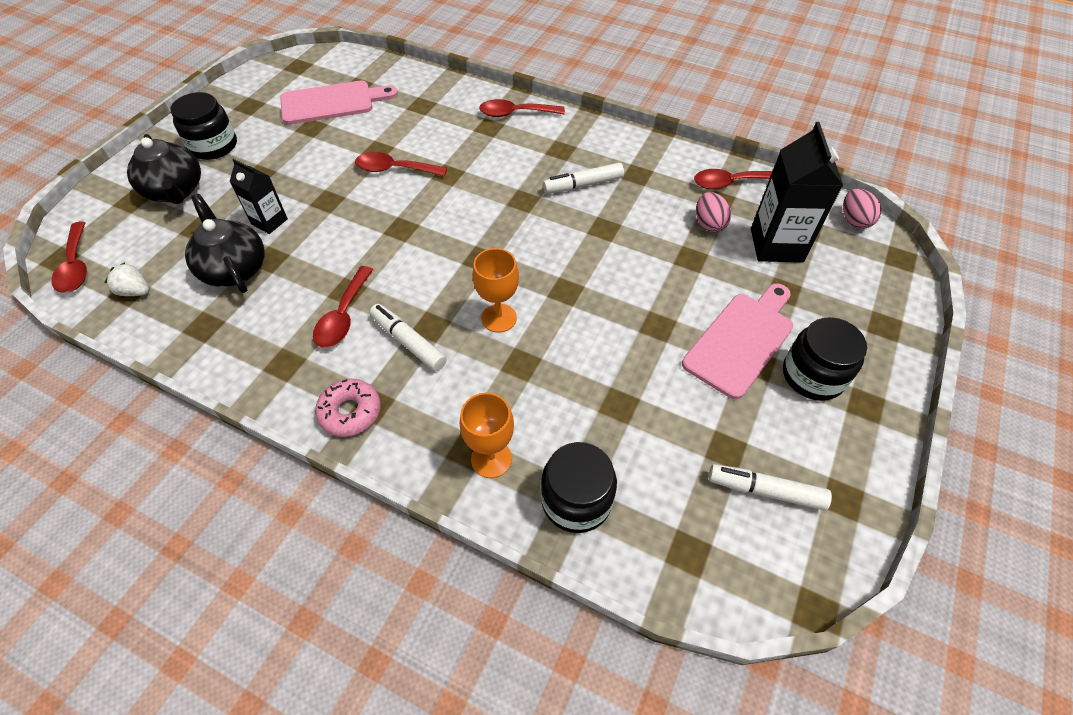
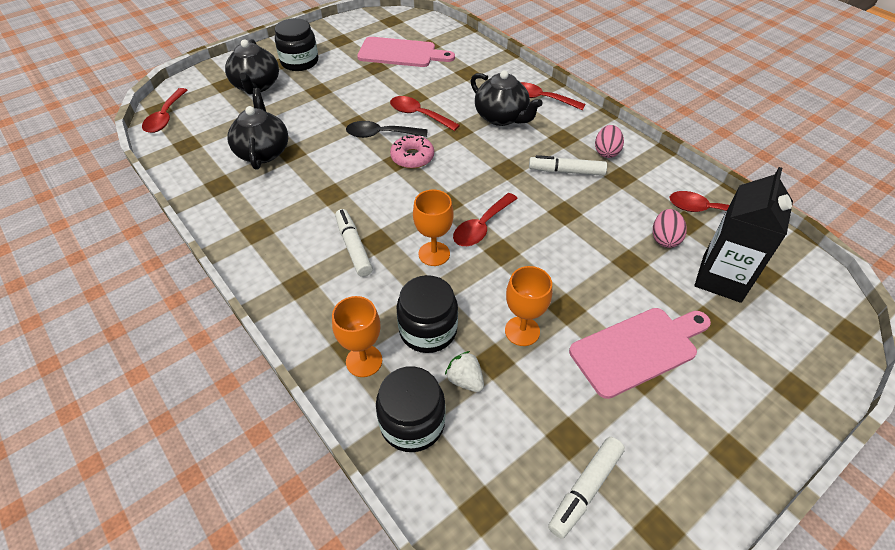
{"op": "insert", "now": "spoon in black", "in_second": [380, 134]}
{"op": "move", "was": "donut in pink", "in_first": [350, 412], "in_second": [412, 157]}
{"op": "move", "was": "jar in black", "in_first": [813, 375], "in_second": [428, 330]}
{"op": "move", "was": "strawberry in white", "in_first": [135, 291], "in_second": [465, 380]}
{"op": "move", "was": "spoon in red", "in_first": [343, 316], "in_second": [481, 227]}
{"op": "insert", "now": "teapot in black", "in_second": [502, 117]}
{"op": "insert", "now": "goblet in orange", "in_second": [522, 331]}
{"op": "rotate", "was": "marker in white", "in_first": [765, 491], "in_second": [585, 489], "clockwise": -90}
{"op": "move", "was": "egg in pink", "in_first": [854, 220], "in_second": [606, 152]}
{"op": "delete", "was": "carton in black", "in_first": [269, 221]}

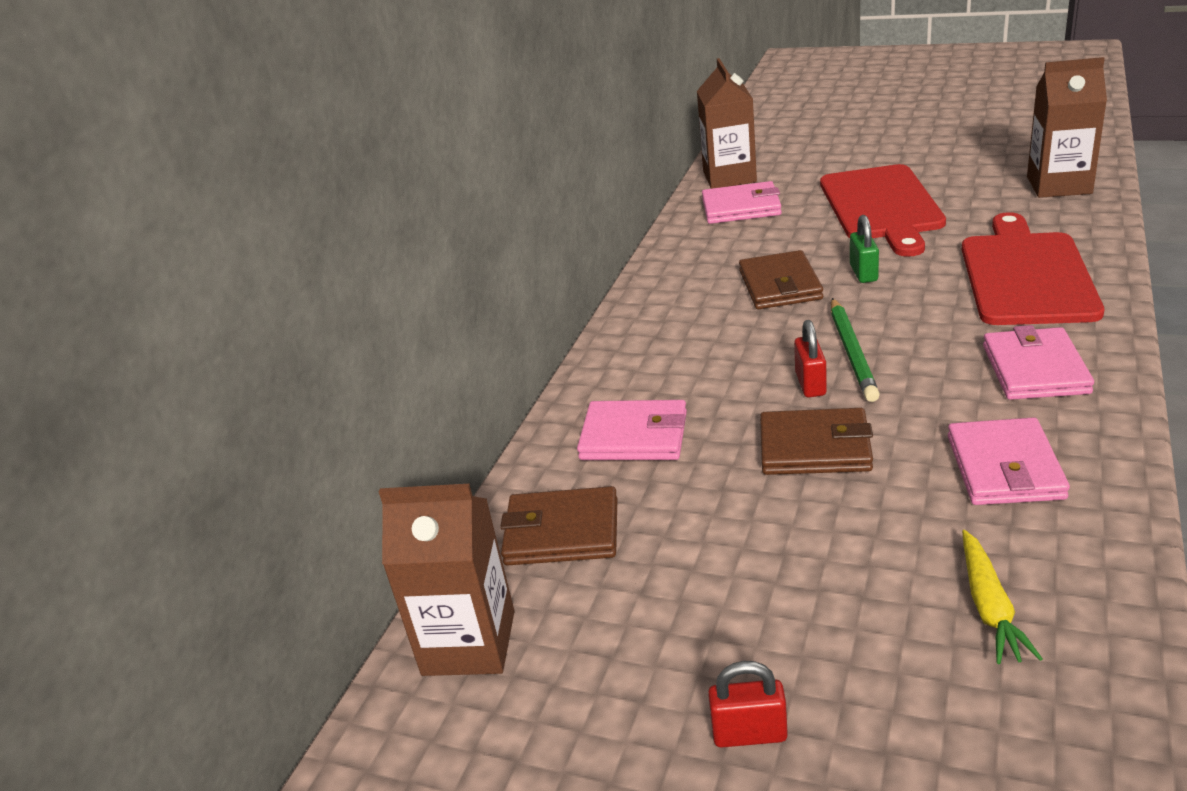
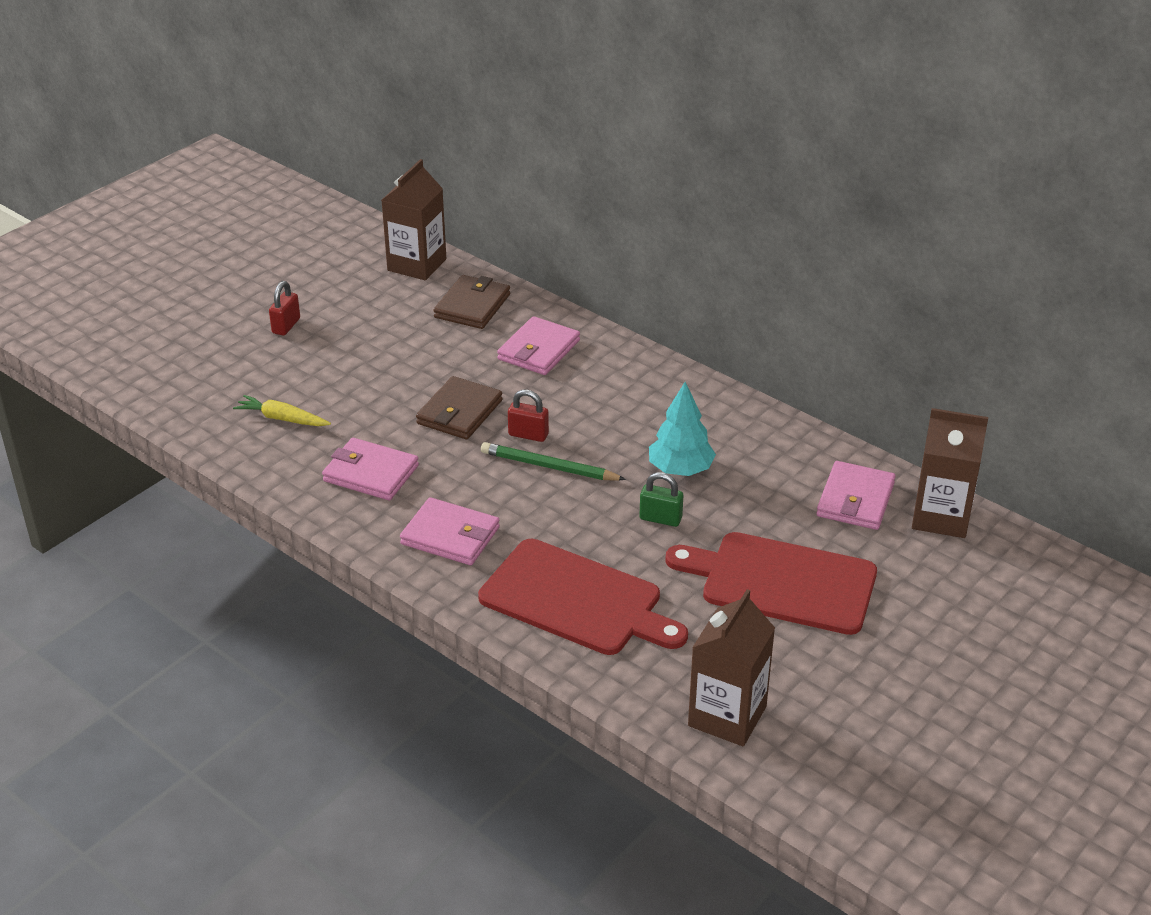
{"op": "replace", "was": "wallet in brown", "now": "tree in turquoise", "in_first": [780, 285], "in_second": [680, 470]}

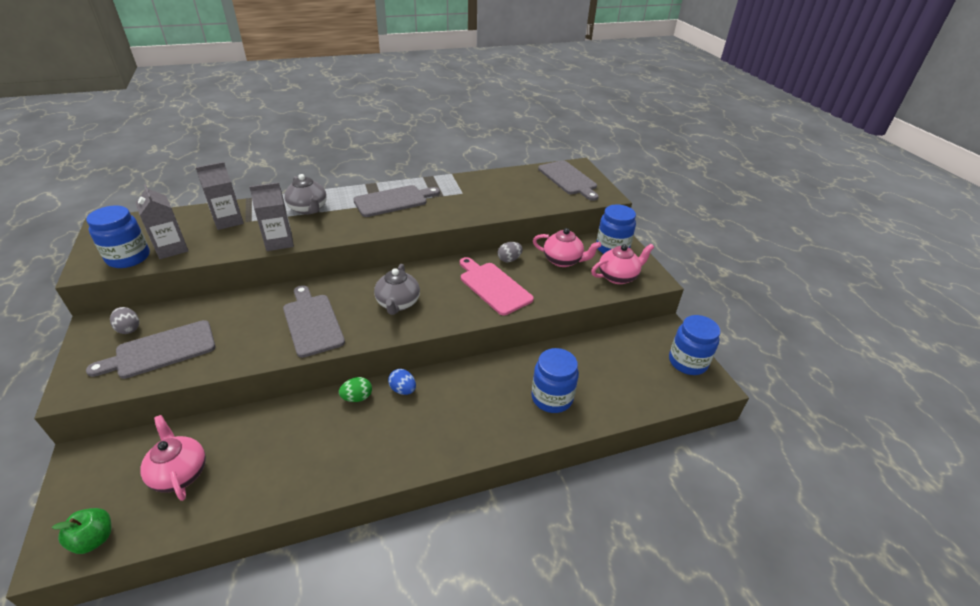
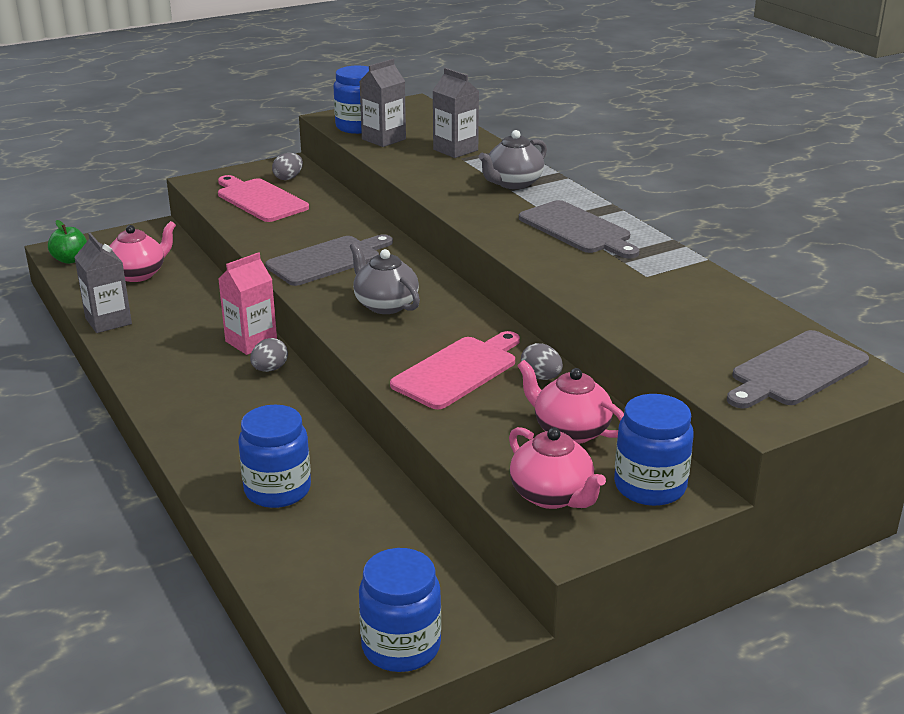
{"op": "move", "was": "carton in grey", "in_first": [279, 242], "in_second": [108, 321]}
{"op": "recolor", "was": "cutting board in grey", "now": "cutting board in pink", "in_first": [161, 350], "in_second": [260, 199]}
{"op": "replace", "was": "egg in green", "now": "carton in pink", "in_first": [357, 397], "in_second": [251, 342]}
{"op": "recolor", "was": "egg in blue", "now": "egg in grey", "in_first": [403, 390], "in_second": [270, 369]}
{"op": "rotate", "was": "teapot in grey", "in_first": [398, 303], "in_second": [385, 305], "clockwise": 60}
{"op": "rotate", "was": "teapot in pink", "in_first": [563, 260], "in_second": [570, 431], "clockwise": 120}

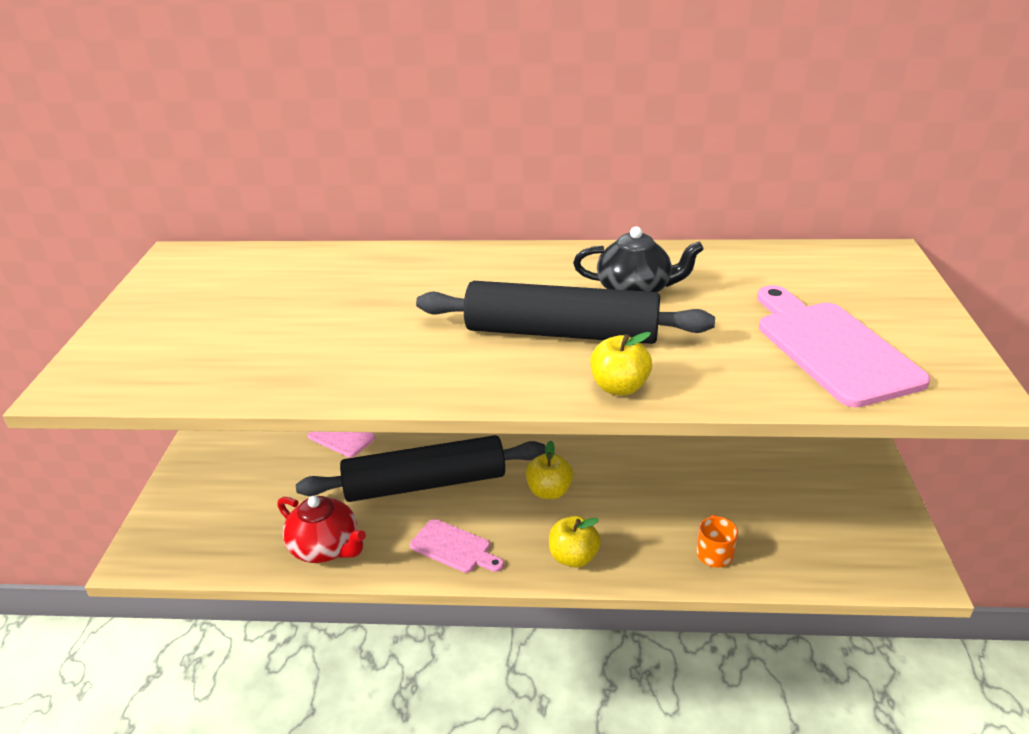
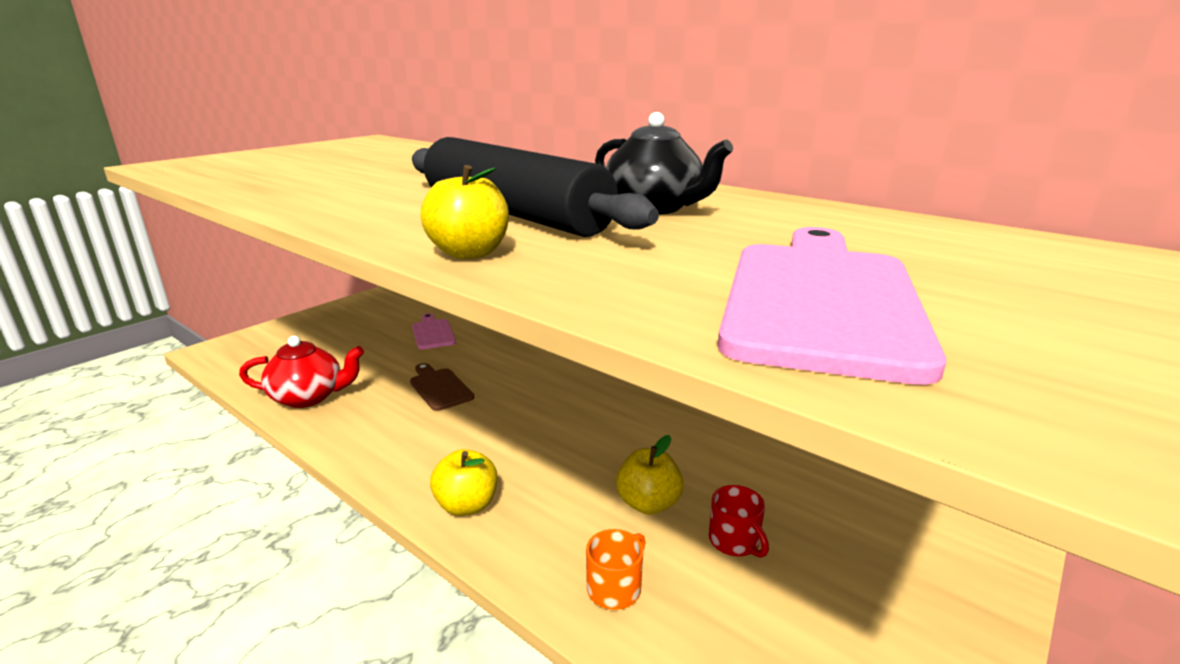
{"op": "rotate", "was": "teapot in red", "in_first": [325, 547], "in_second": [309, 397], "clockwise": -75}
{"op": "replace", "was": "rolling pin in black", "now": "cutting board in brown", "in_first": [425, 484], "in_second": [439, 387]}
{"op": "move", "was": "apple in yellow", "in_first": [549, 491], "in_second": [648, 503]}
{"op": "insert", "now": "mug in red", "in_second": [735, 541]}
{"op": "delete", "was": "cutting board in pink", "in_first": [454, 548]}

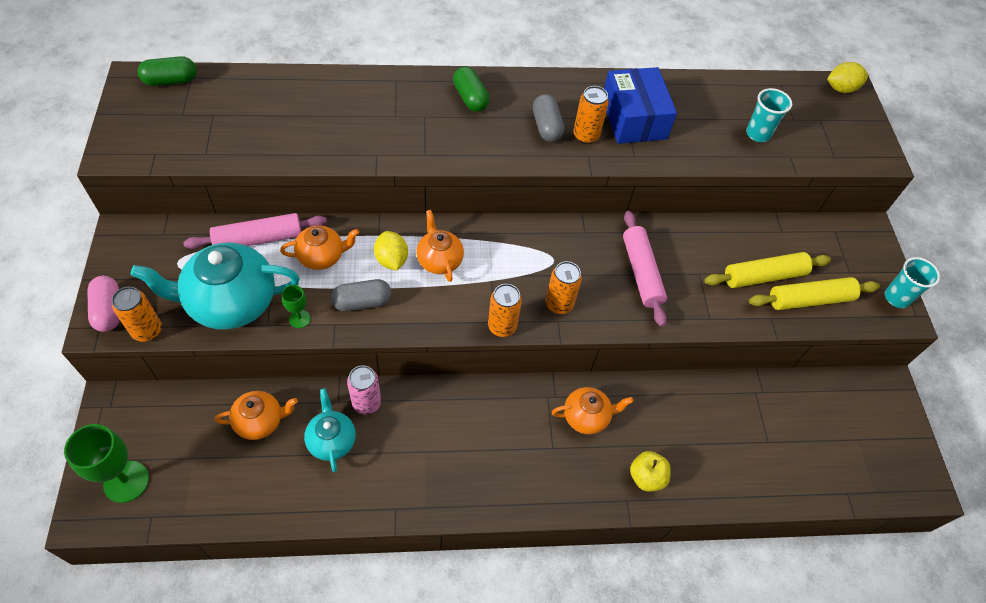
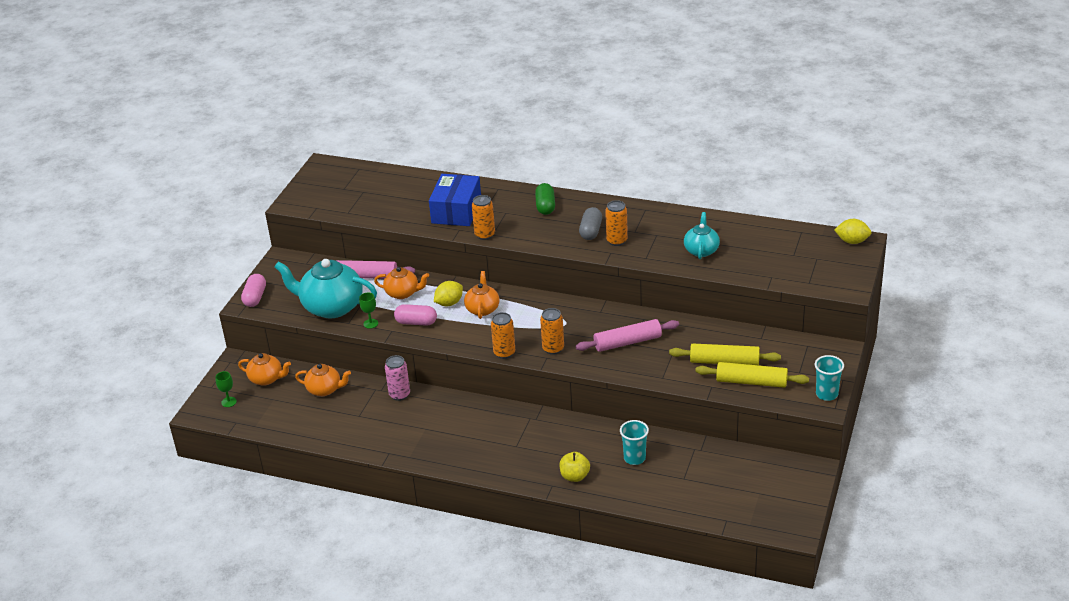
{"op": "resize", "was": "goblet in green", "in_first": [126, 481], "in_second": [229, 402], "ratio": 0.51}
{"op": "move", "was": "teapot in orange", "in_first": [587, 417], "in_second": [266, 379]}
{"op": "recolor", "was": "capsule in grey", "now": "capsule in pink", "in_first": [362, 302], "in_second": [416, 322]}
{"op": "move", "was": "box in blue", "in_first": [633, 118], "in_second": [456, 211]}
{"op": "rotate", "was": "lemon in yellow", "in_first": [391, 260], "in_second": [449, 303], "clockwise": 45}
{"op": "move", "was": "can in orange", "in_first": [147, 331], "in_second": [485, 235]}
{"op": "rotate", "was": "rolling pin in pink", "in_first": [641, 272], "in_second": [627, 342], "clockwise": 60}
{"op": "move", "was": "cup in turquoise", "in_first": [758, 134], "in_second": [634, 458]}
{"op": "move", "was": "teapot in turquoise", "in_first": [331, 440], "in_second": [701, 250]}
{"op": "delete", "was": "capsule in green", "in_first": [171, 80]}

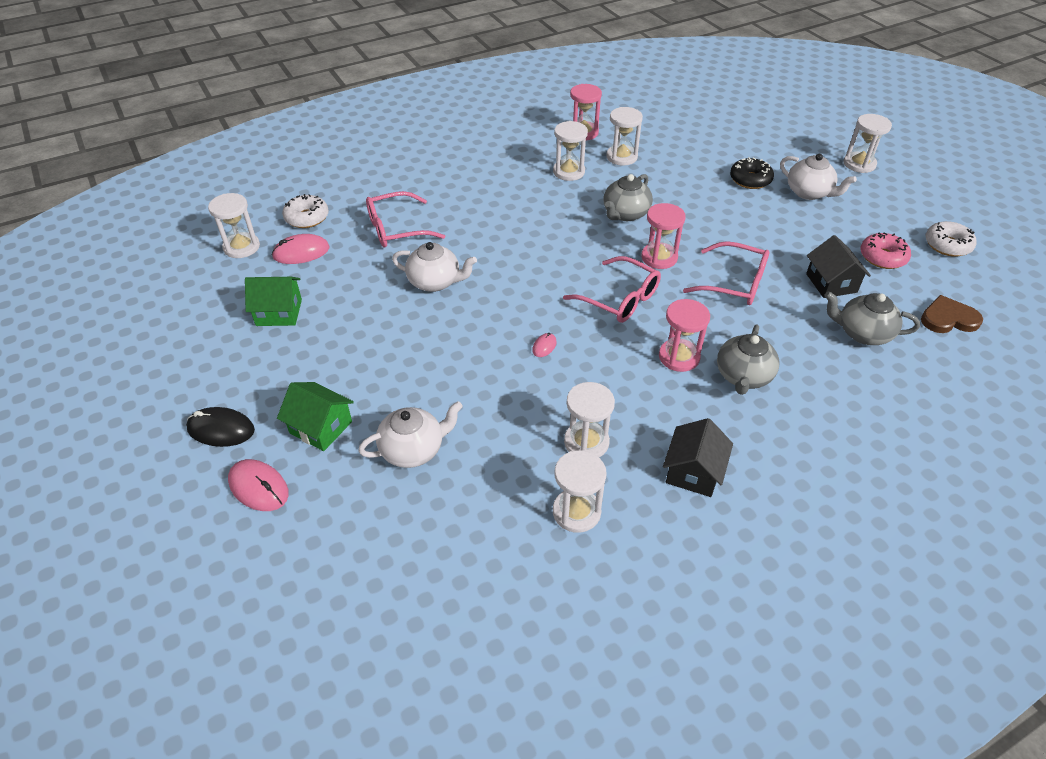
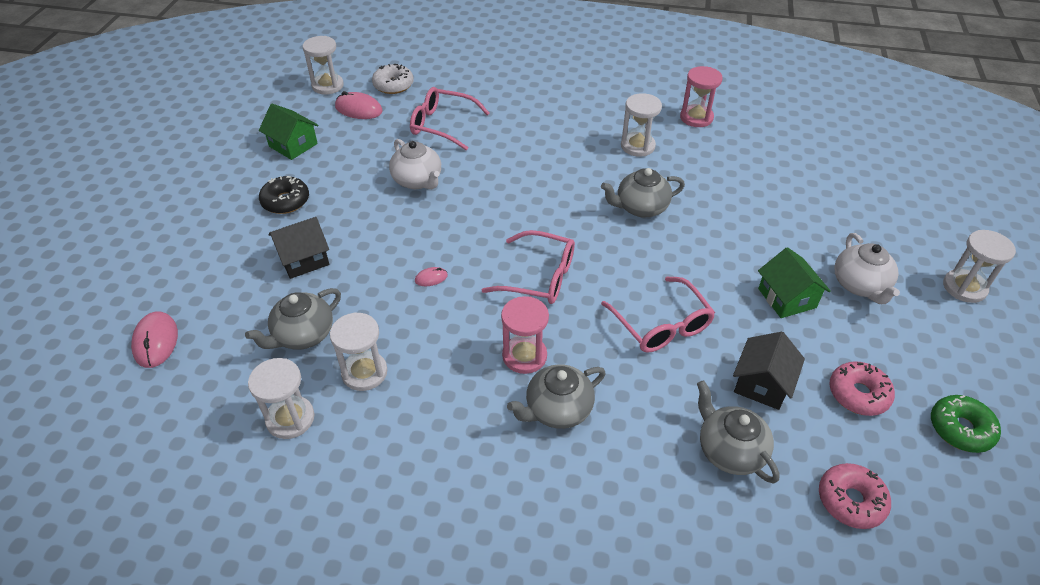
{"op": "move", "was": "mouse in pink", "in_first": [259, 487], "in_second": [156, 341]}
{"op": "insert", "now": "teapot in grey", "in_second": [303, 335]}
{"op": "move", "was": "donut in black", "in_first": [750, 180], "in_second": [285, 201]}
{"op": "move", "was": "house in black", "in_first": [693, 472], "in_second": [304, 259]}
{"op": "rotate", "was": "glasses in pink", "in_first": [620, 299], "in_second": [539, 277], "clockwise": -60}
{"op": "move", "was": "house in green", "in_first": [321, 427], "in_second": [786, 298]}
{"op": "replace", "was": "heart in brown", "now": "donut in pink", "in_first": [948, 318], "in_second": [850, 501]}
{"op": "recolor", "was": "donut in white", "now": "donut in green", "in_first": [947, 245], "in_second": [960, 429]}
{"op": "delete", "was": "mouse in black", "in_first": [221, 429]}
{"op": "delete", "was": "teapot in white", "in_first": [413, 450]}
{"op": "delete", "was": "hourglass in white", "in_first": [621, 157]}
{"op": "delete", "was": "hourglass in pink", "in_first": [659, 257]}

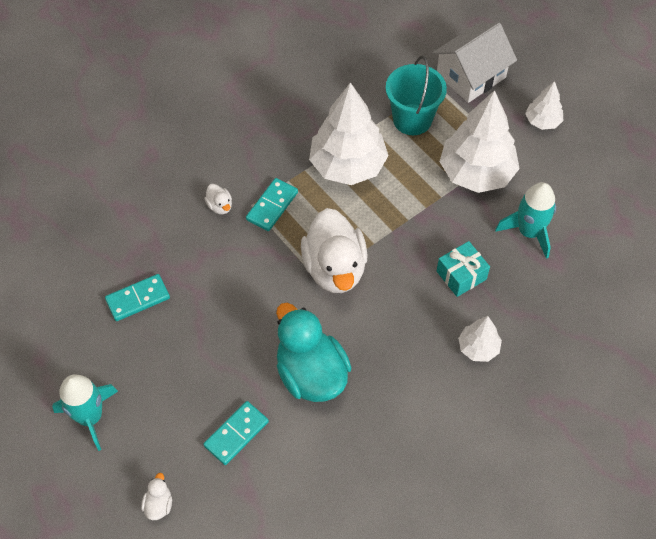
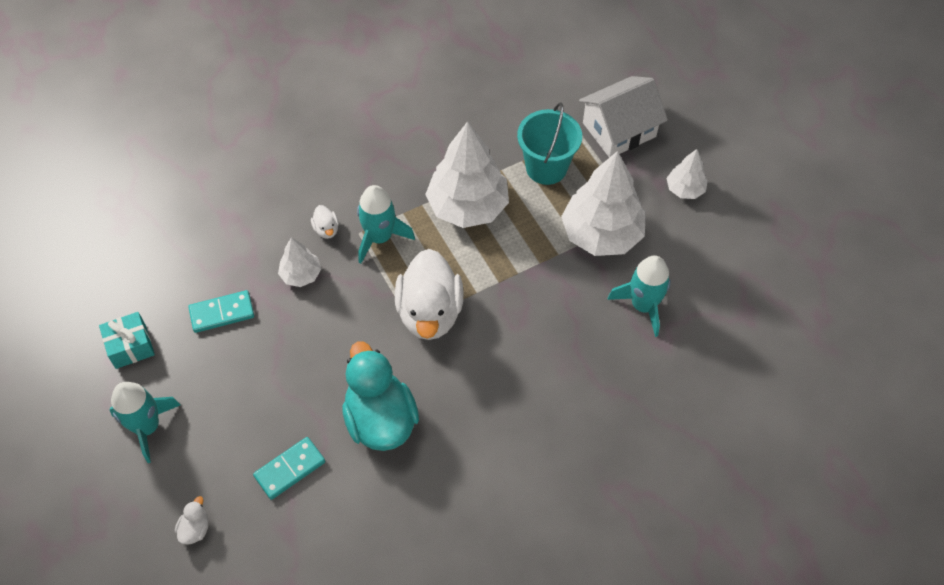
{"op": "move", "was": "gift in turquoise", "in_first": [461, 275], "in_second": [130, 346]}
{"op": "move", "was": "tree in white", "in_first": [478, 348], "in_second": [301, 275]}
{"op": "replace", "was": "domino in turquoise", "now": "rocket in turquoise", "in_first": [272, 206], "in_second": [380, 237]}

